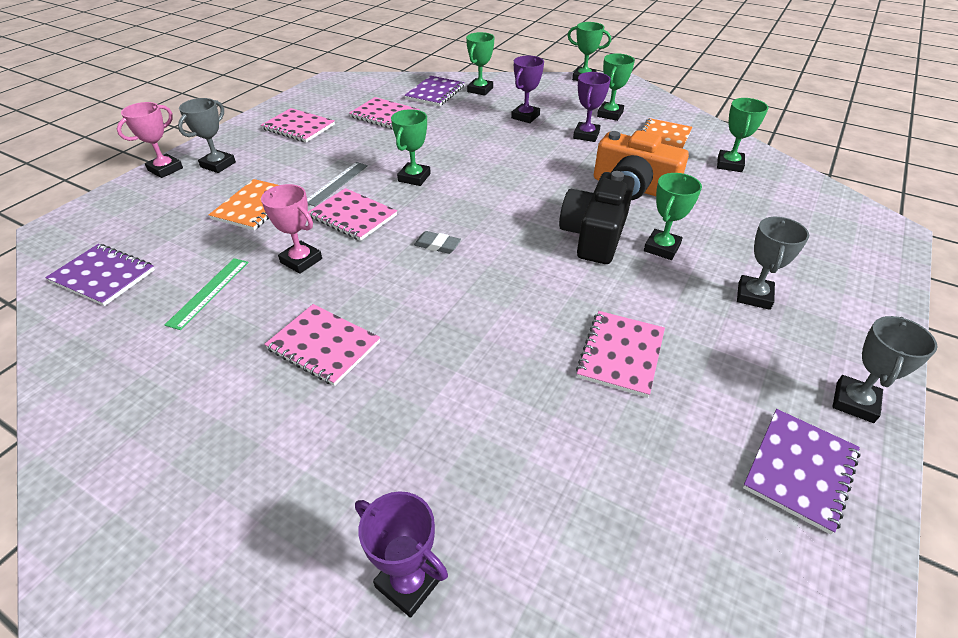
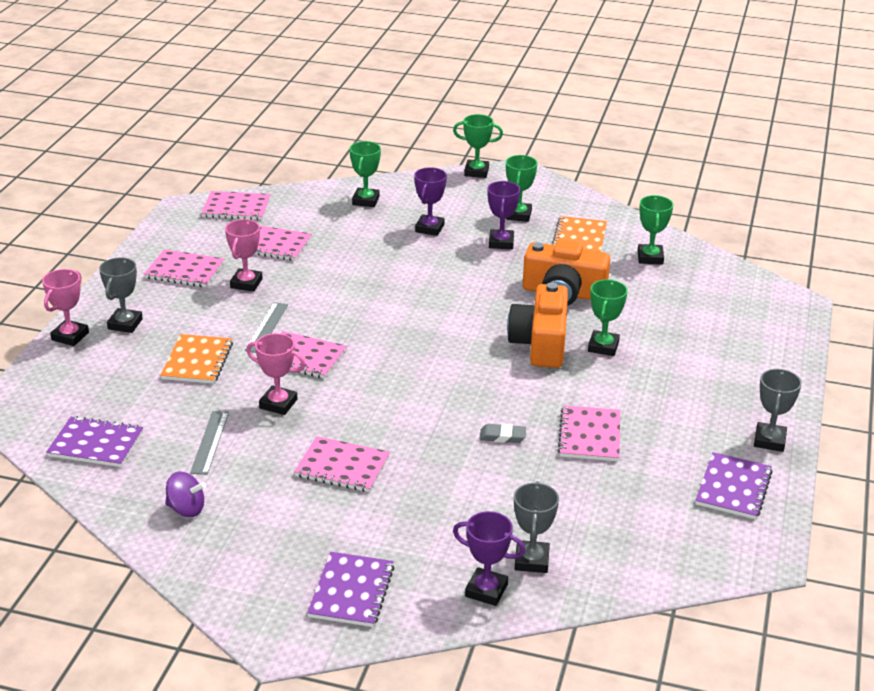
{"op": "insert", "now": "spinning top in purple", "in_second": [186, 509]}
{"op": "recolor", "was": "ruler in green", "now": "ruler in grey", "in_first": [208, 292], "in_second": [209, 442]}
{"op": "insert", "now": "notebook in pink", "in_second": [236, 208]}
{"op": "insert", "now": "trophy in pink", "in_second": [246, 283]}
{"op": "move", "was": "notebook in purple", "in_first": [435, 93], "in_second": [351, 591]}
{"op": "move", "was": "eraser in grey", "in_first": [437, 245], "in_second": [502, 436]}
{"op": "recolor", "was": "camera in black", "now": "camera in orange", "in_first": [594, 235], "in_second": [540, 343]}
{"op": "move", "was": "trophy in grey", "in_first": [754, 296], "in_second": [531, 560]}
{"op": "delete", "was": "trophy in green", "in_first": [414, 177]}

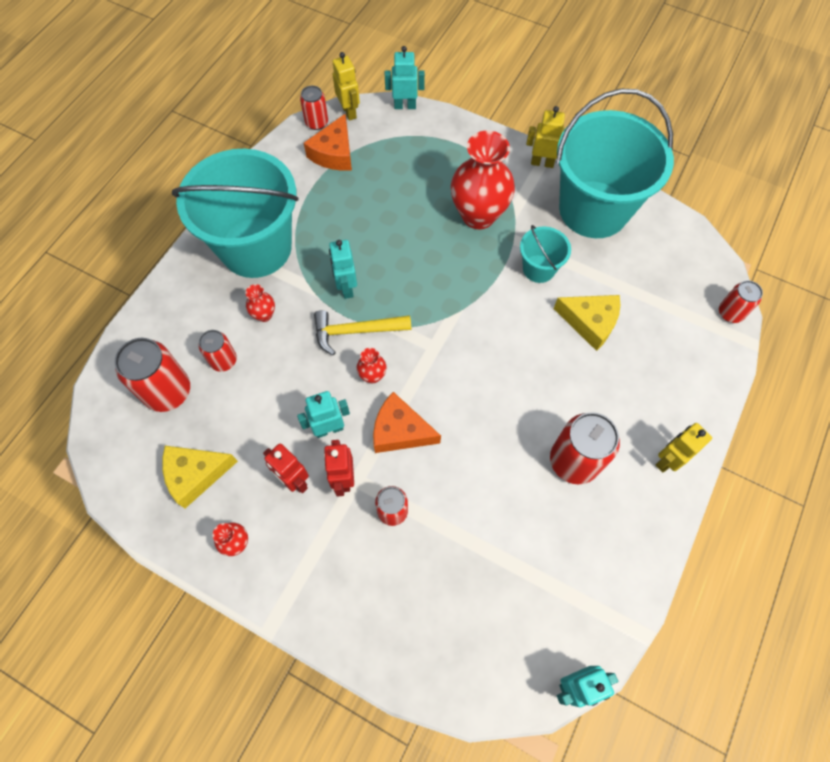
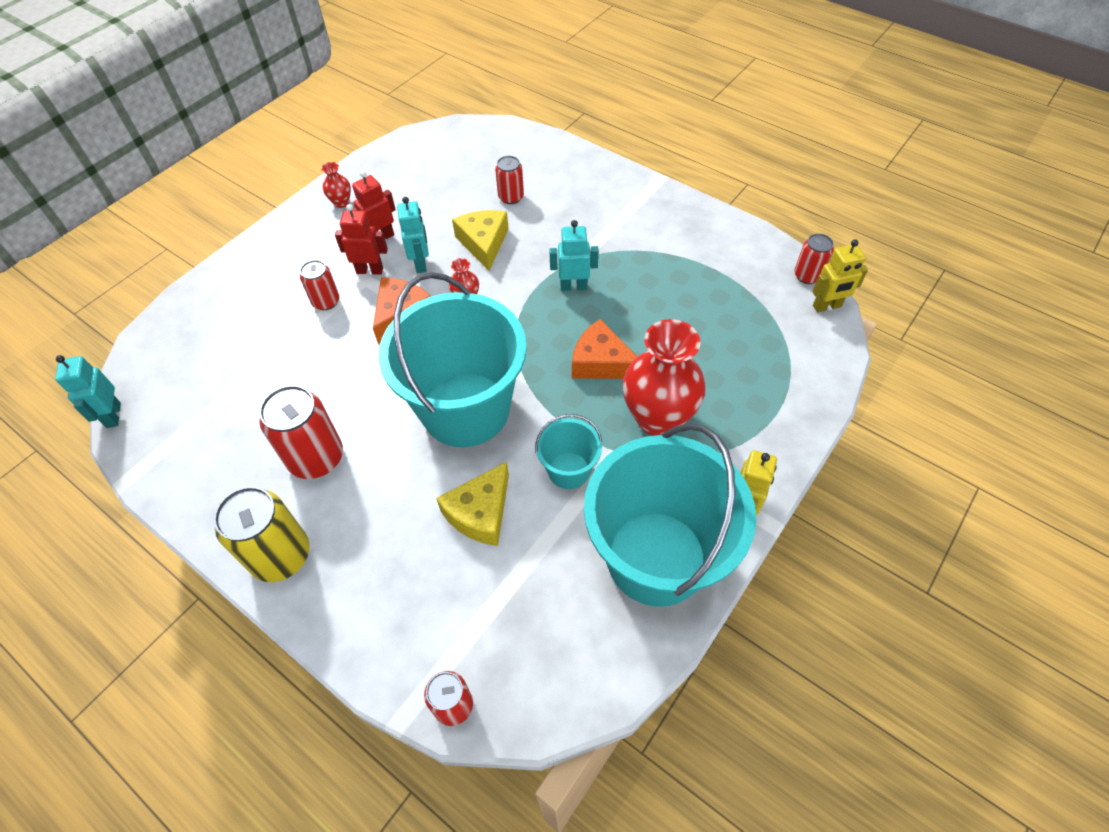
{"op": "replace", "was": "robot in yellow", "now": "can in yellow", "in_first": [667, 460], "in_second": [281, 556]}
{"op": "move", "was": "bucket in turquoise", "in_first": [256, 247], "in_second": [465, 409]}
{"op": "move", "was": "cheese in yellow", "in_first": [196, 475], "in_second": [483, 243]}
{"op": "move", "was": "cheese in orange", "in_first": [334, 153], "in_second": [601, 362]}
{"op": "delete", "was": "can in red", "in_first": [168, 391]}
{"op": "delete", "was": "vase in red", "in_first": [264, 315]}
{"op": "delete", "was": "hammer in yellow", "in_first": [356, 331]}
{"op": "delete", "was": "robot in turquoise", "in_first": [405, 106]}

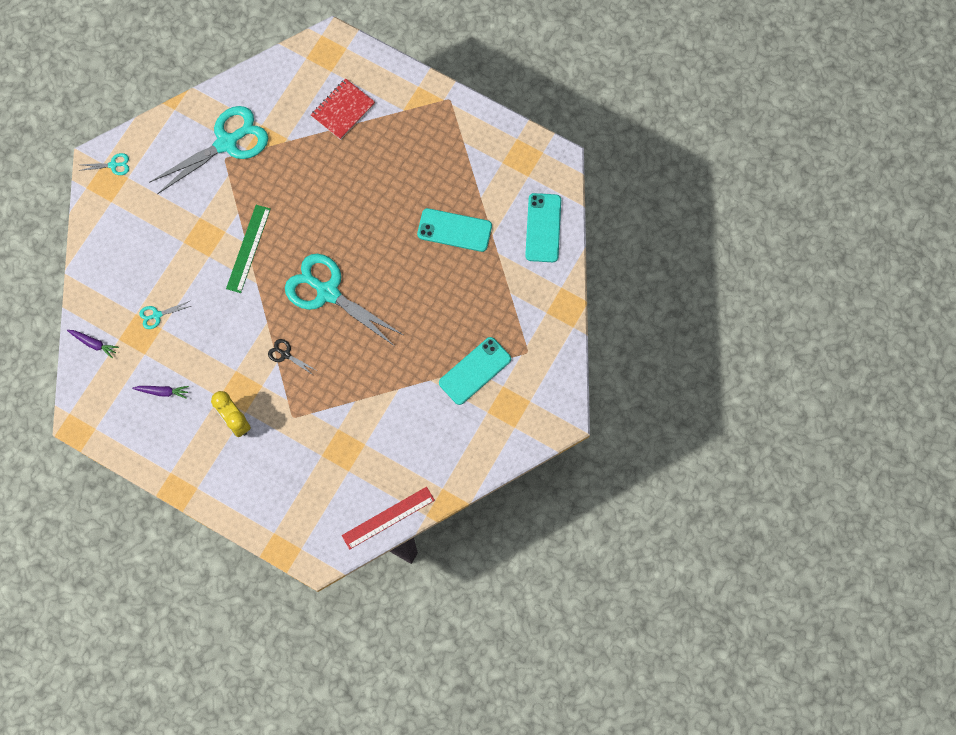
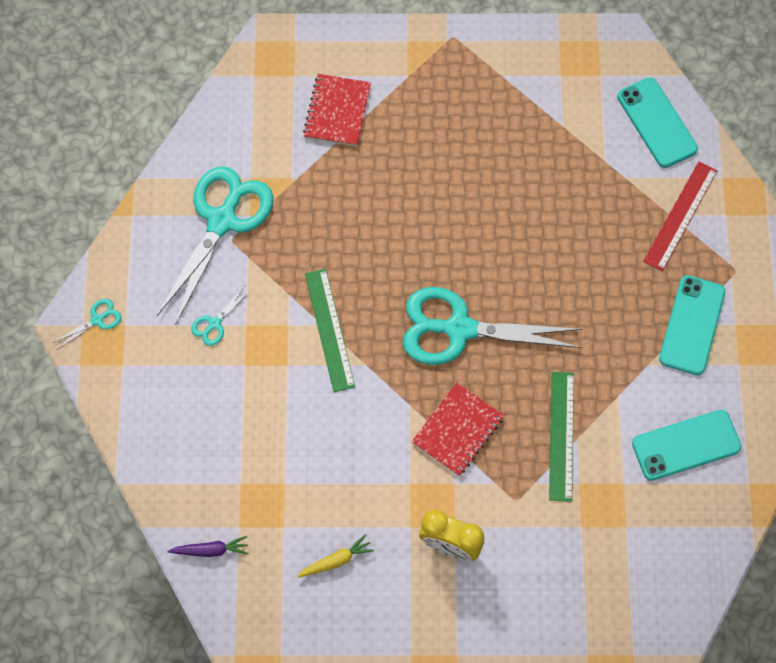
{"op": "move", "was": "scissors in turquoise", "in_first": [157, 315], "in_second": [214, 323]}
{"op": "recolor", "was": "carrot in purple", "now": "carrot in yellow", "in_first": [162, 392], "in_second": [336, 560]}
{"op": "replace", "was": "scissors in black", "now": "notebook in red", "in_first": [285, 354], "in_second": [457, 430]}
{"op": "insert", "now": "ruler in green", "in_second": [561, 435]}
{"op": "move", "was": "phone in turquoise", "in_first": [454, 230], "in_second": [686, 445]}
{"op": "move", "was": "ruler in red", "in_first": [388, 518], "in_second": [680, 215]}

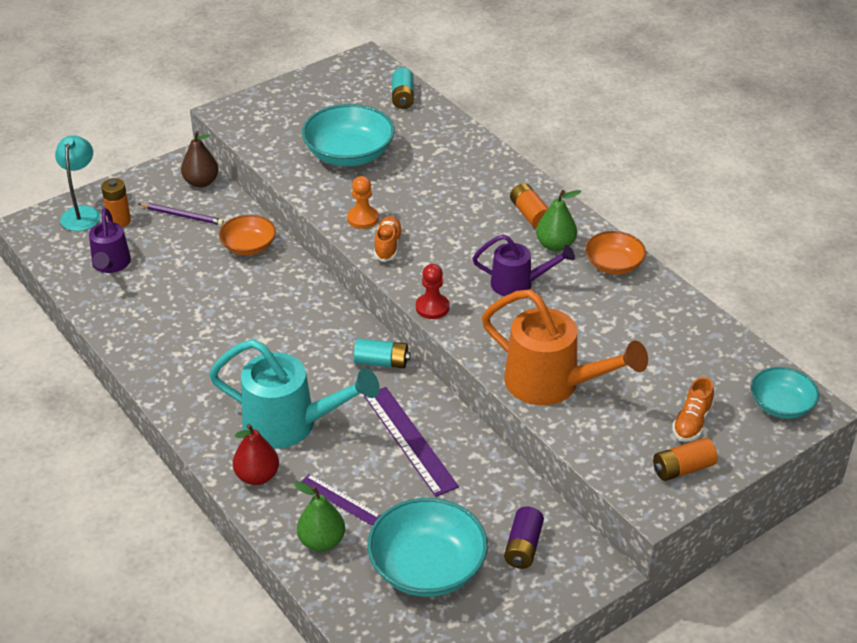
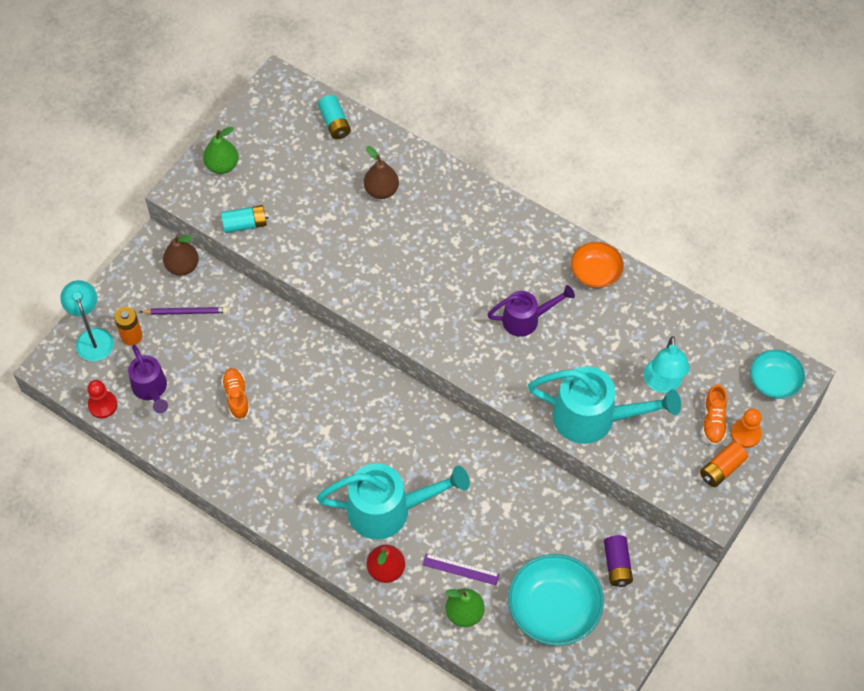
{"op": "move", "was": "pawn in red", "in_first": [432, 307], "in_second": [102, 405]}
{"op": "move", "was": "pear in green", "in_first": [555, 245], "in_second": [222, 165]}
{"op": "move", "was": "battery in turquoise", "in_first": [381, 362], "in_second": [245, 224]}
{"op": "move", "was": "shoe in orange", "in_first": [388, 246], "in_second": [236, 397]}
{"op": "insert", "now": "pear in brown", "in_second": [381, 190]}
{"op": "recolor", "was": "watering can in orange", "now": "watering can in turquoise", "in_first": [552, 384], "in_second": [594, 418]}
{"op": "insert", "now": "lamp in turquoise", "in_second": [662, 384]}
{"op": "move", "was": "pawn in orange", "in_first": [362, 218], "in_second": [745, 434]}
{"op": "delete", "was": "bowl in orange", "in_first": [248, 246]}
{"op": "delete", "was": "bowl in turquoise", "in_first": [349, 154]}
{"op": "delete", "was": "ruler in purple", "in_first": [409, 440]}
{"op": "delete", "was": "battery in orange", "in_first": [530, 214]}

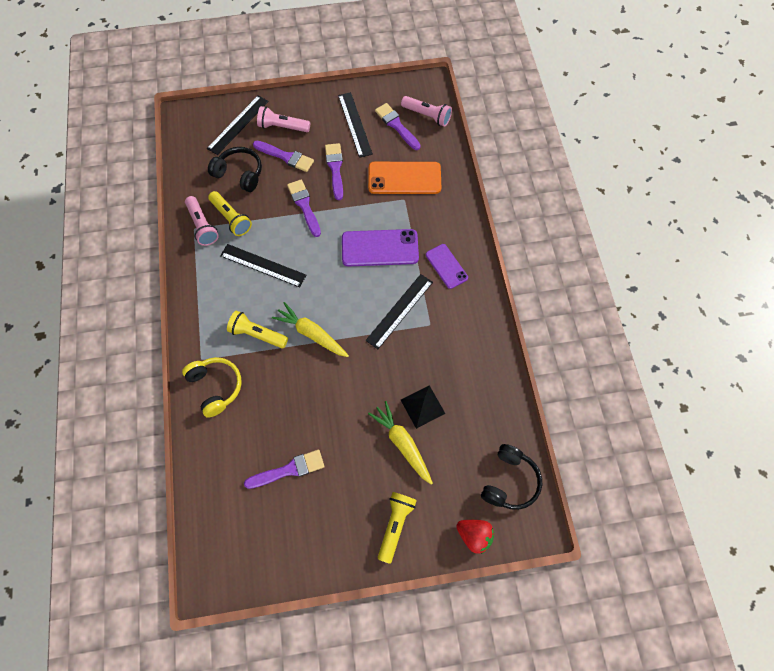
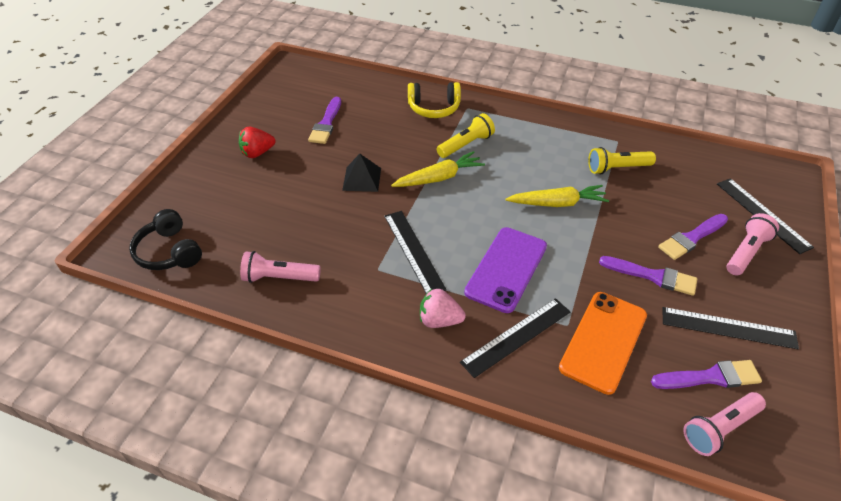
{"op": "move", "was": "strawberry in red", "in_first": [474, 535], "in_second": [257, 153]}
{"op": "move", "was": "flashlight in pink", "in_first": [202, 226], "in_second": [279, 277]}
{"op": "move", "was": "pyramid in black", "in_first": [422, 406], "in_second": [362, 179]}
{"op": "replace", "was": "phone in purple", "now": "strawberry in pink", "in_first": [446, 266], "in_second": [439, 320]}
{"op": "move", "was": "ruler in black", "in_first": [263, 265], "in_second": [516, 336]}
{"op": "move", "was": "carrot in yellow", "in_first": [402, 443], "in_second": [557, 203]}
{"op": "delete", "was": "headphones in black", "in_first": [239, 174]}
{"op": "delete", "was": "brush in purple", "in_first": [304, 206]}
{"op": "delete", "was": "flashlight in yellow", "in_first": [395, 525]}

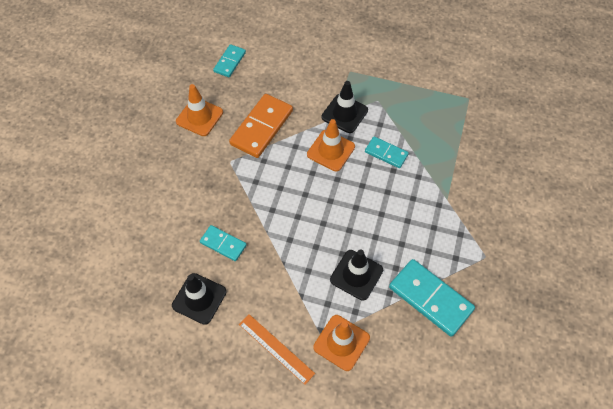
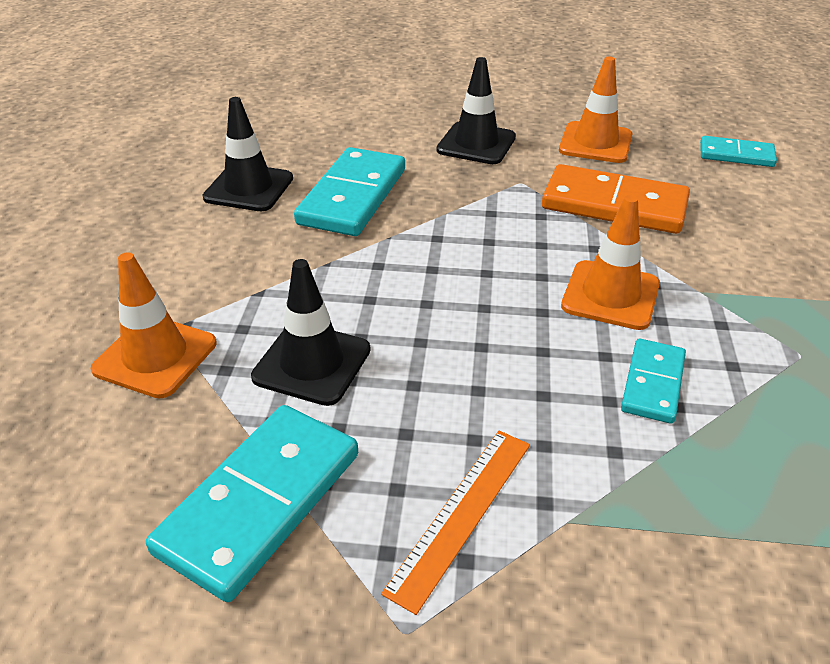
{"op": "resize", "was": "domino in turquoise", "in_first": [223, 244], "in_second": [353, 196], "ratio": 1.75}
{"op": "move", "was": "ruler in orange", "in_first": [276, 348], "in_second": [461, 514]}
{"op": "move", "was": "traffic cone in black", "in_first": [344, 113], "in_second": [476, 144]}

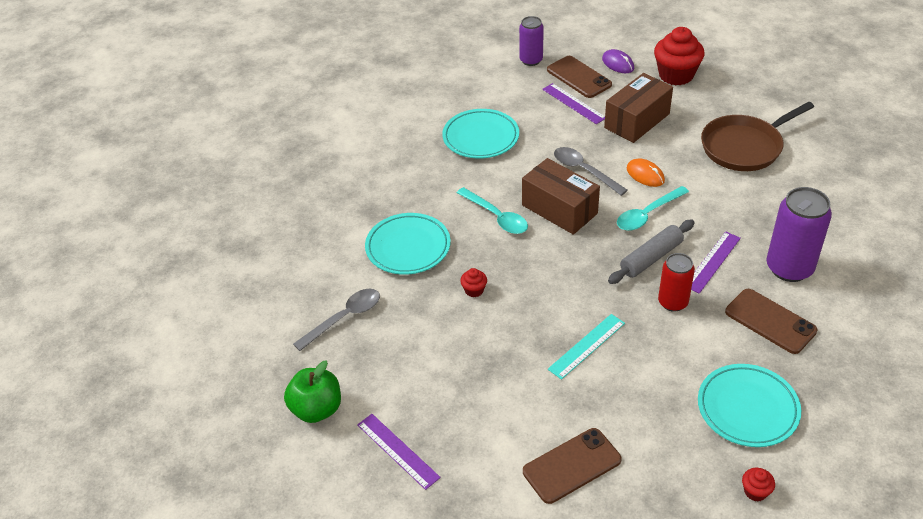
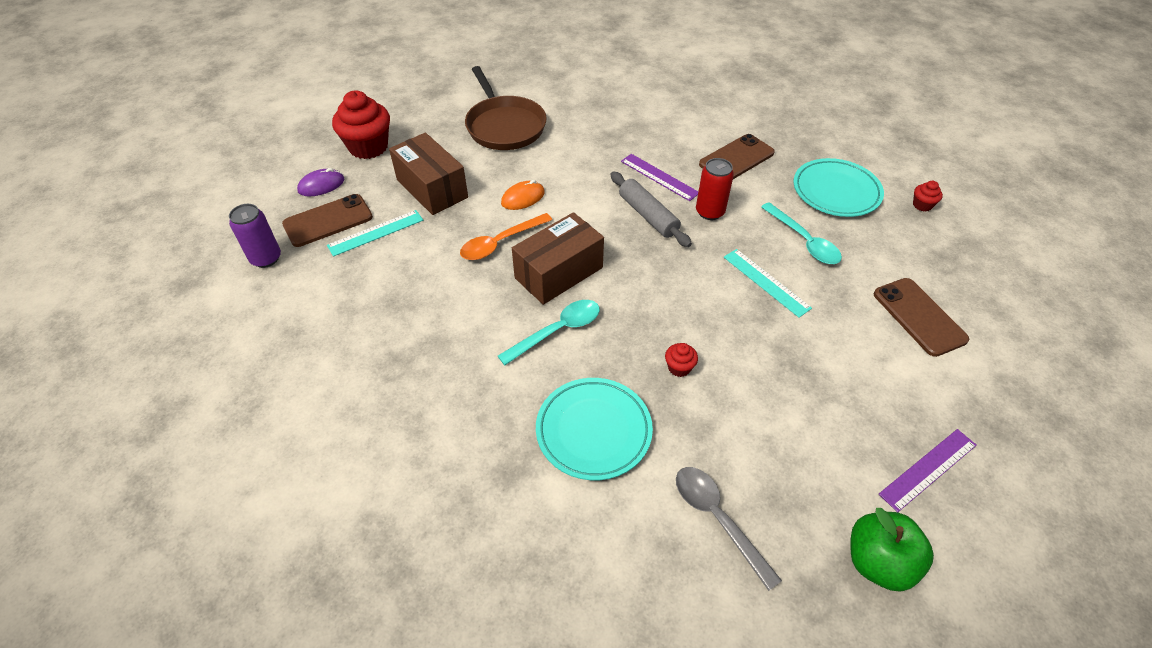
{"op": "recolor", "was": "ruler in purple", "now": "ruler in turquoise", "in_first": [574, 103], "in_second": [376, 233]}
{"op": "recolor", "was": "spoon in grey", "now": "spoon in orange", "in_first": [584, 171], "in_second": [500, 243]}
{"op": "move", "was": "spoon in turquoise", "in_first": [647, 214], "in_second": [804, 241]}
{"op": "delete", "was": "plate in turquoise", "in_first": [481, 137]}
{"op": "delete", "was": "can in purple", "in_first": [789, 268]}

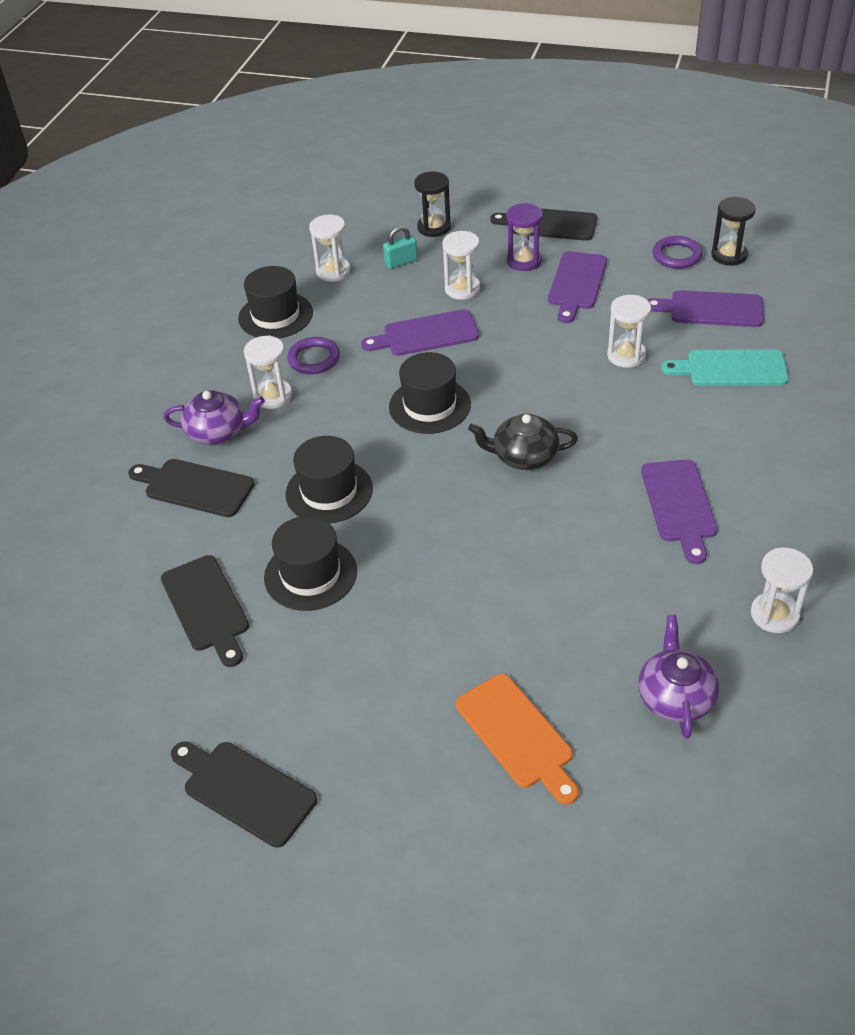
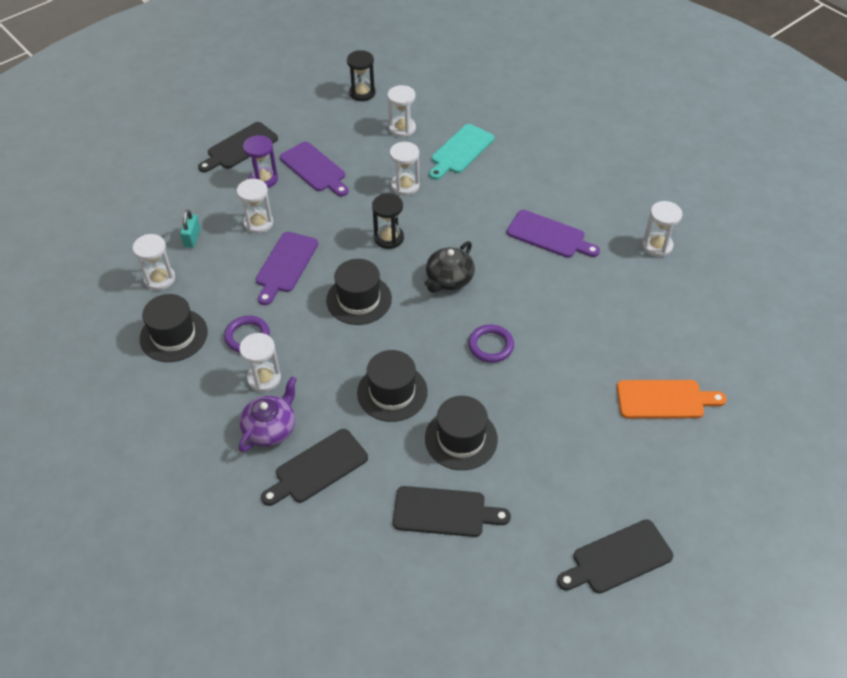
{"op": "move", "was": "hourglass in black", "in_first": [434, 227], "in_second": [389, 238]}
{"op": "replace", "was": "cutting board in purple", "now": "hourglass in white", "in_first": [711, 309], "in_second": [402, 128]}
{"op": "move", "was": "ring in purple", "in_first": [677, 255], "in_second": [491, 345]}
{"op": "delete", "was": "teapot in purple", "in_first": [675, 697]}

